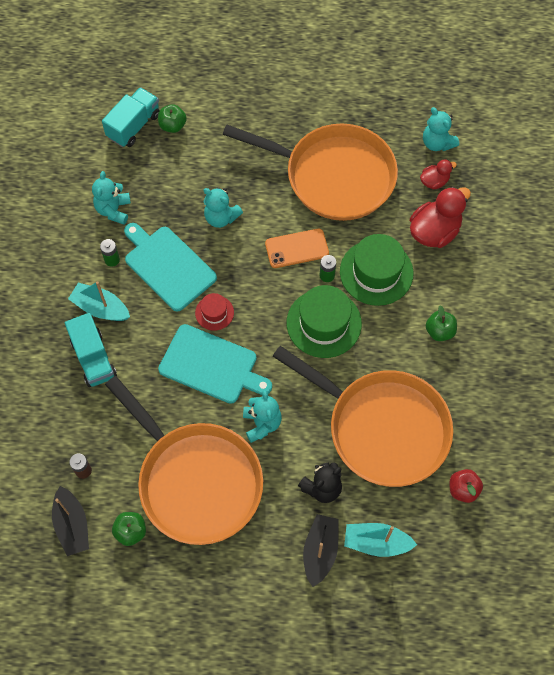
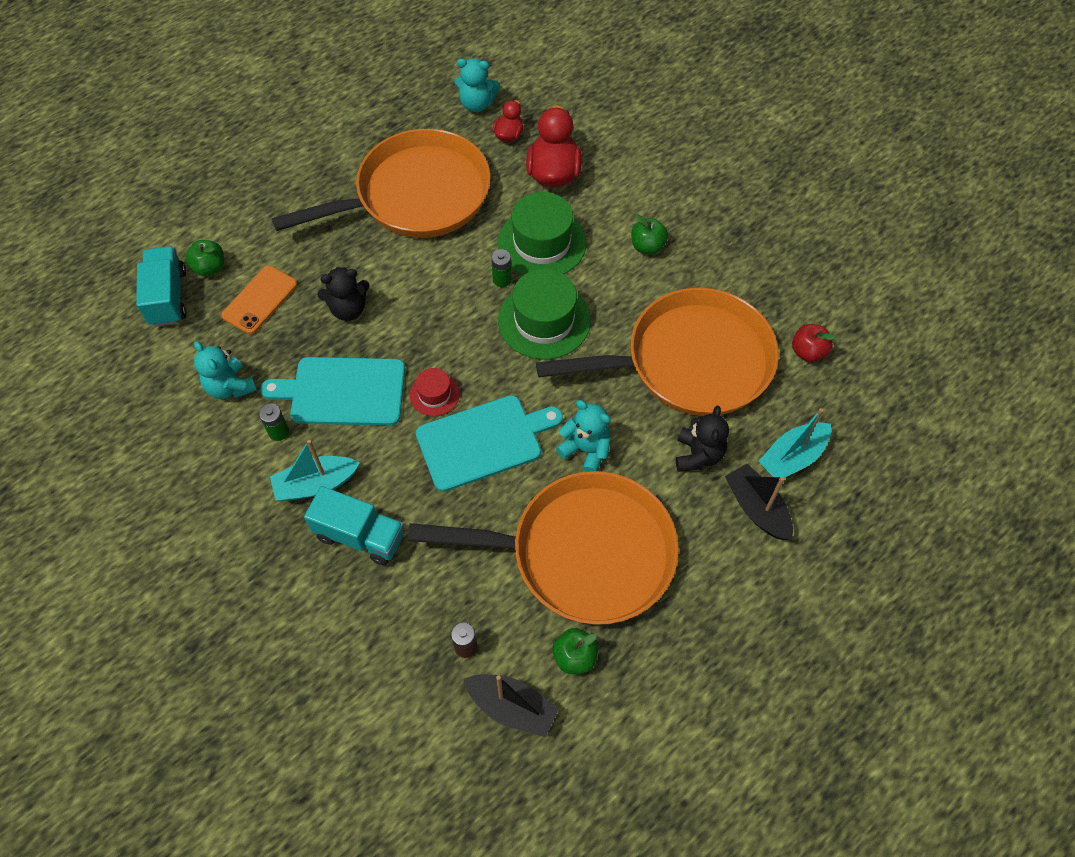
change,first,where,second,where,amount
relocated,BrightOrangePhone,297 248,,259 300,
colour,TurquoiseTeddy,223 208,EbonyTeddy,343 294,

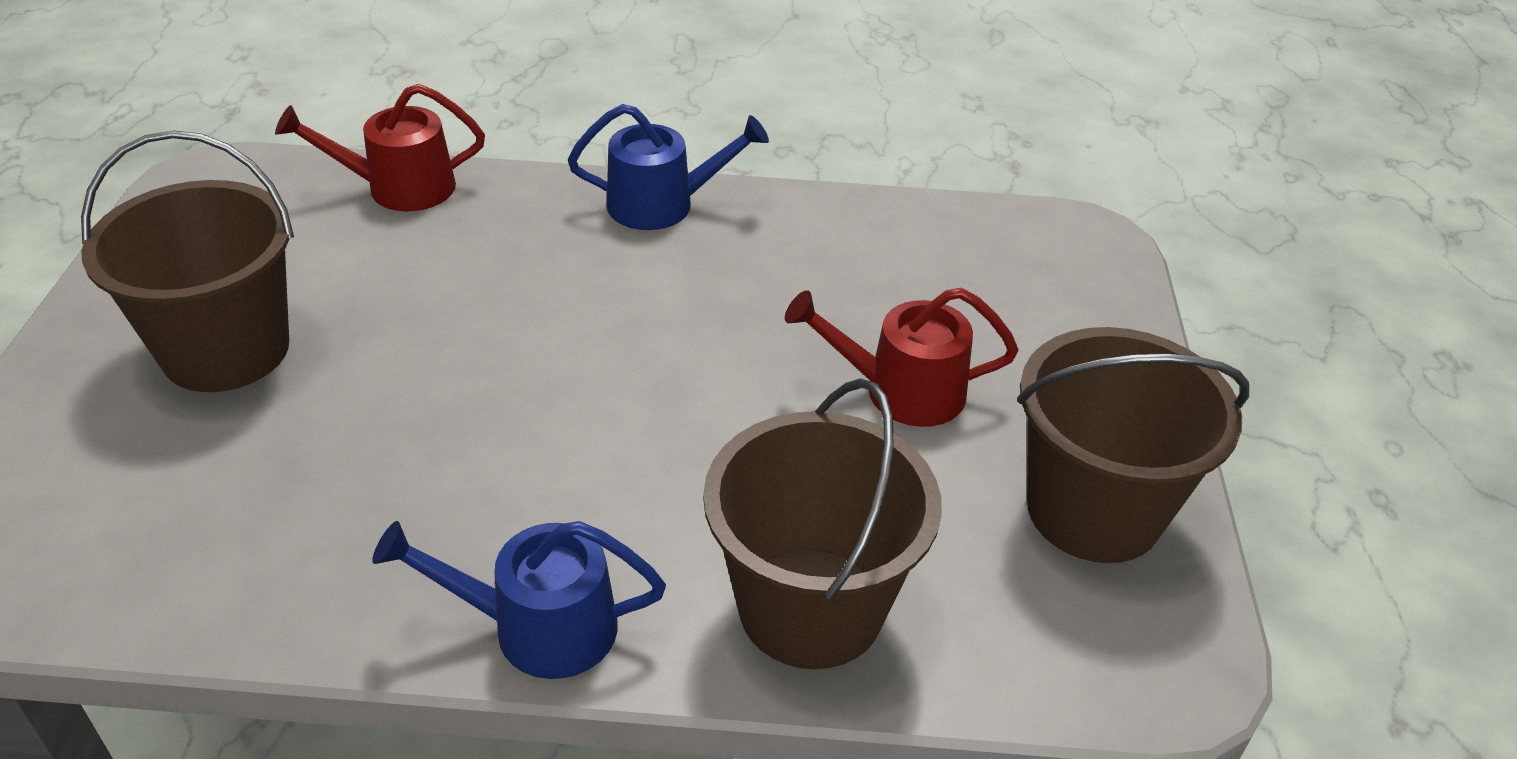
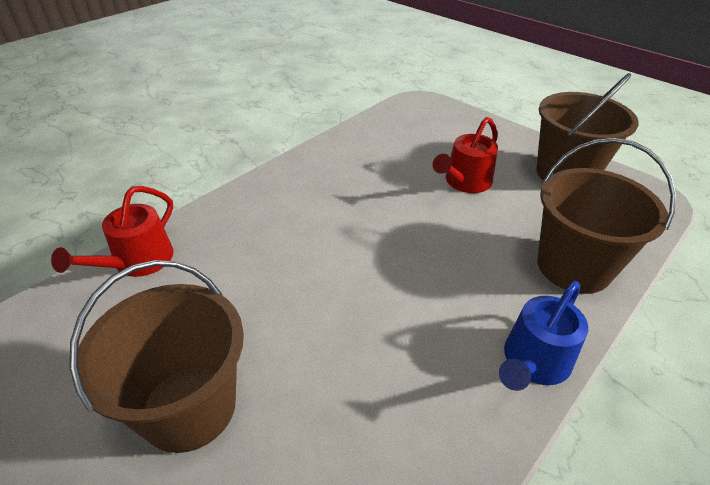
change,first,where,second,where,amount
missing,RoyalBlueSprinklingCan,668 167,,,

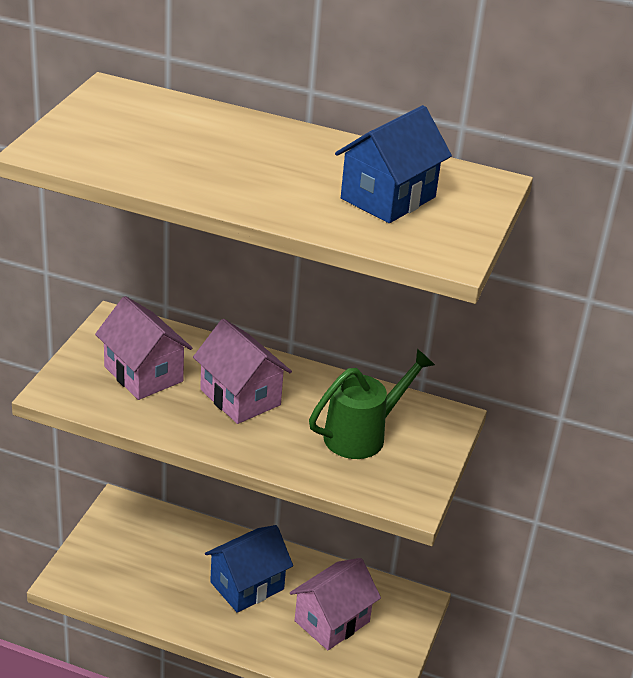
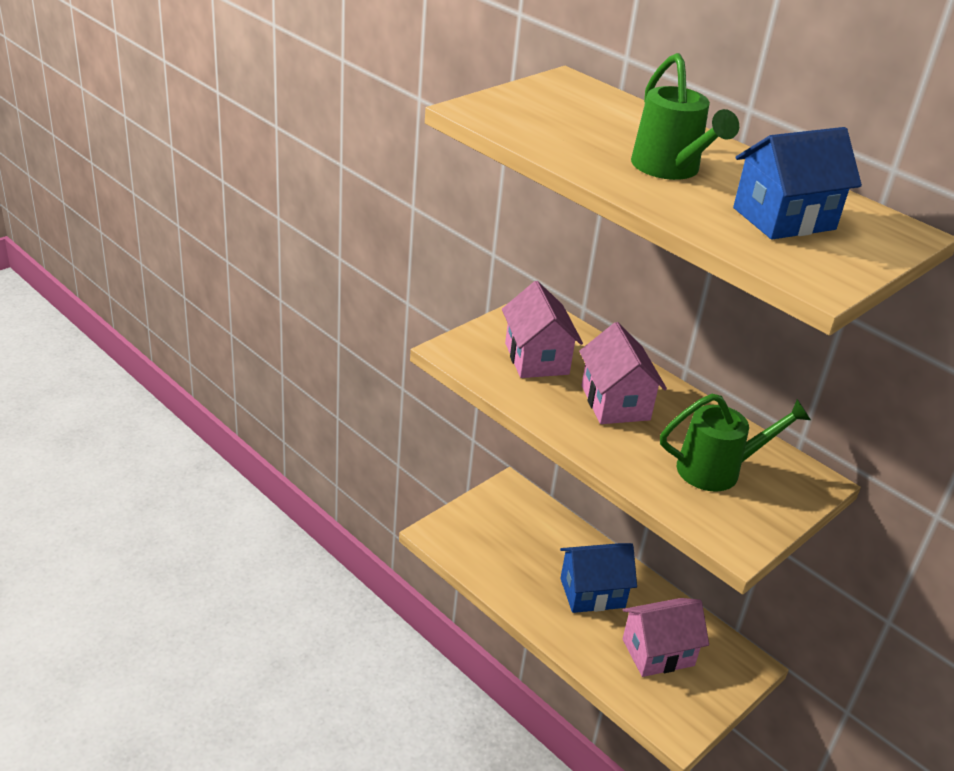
change,first,where,second,where,amount
appeared,,,GreenSprinklingCan,685 116,

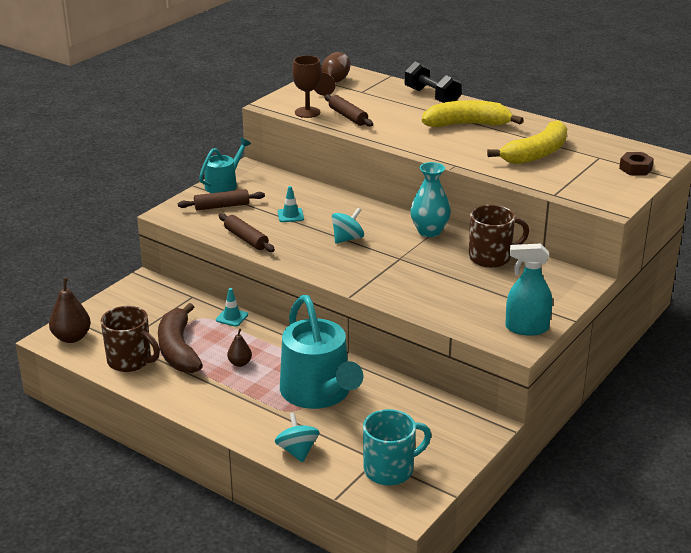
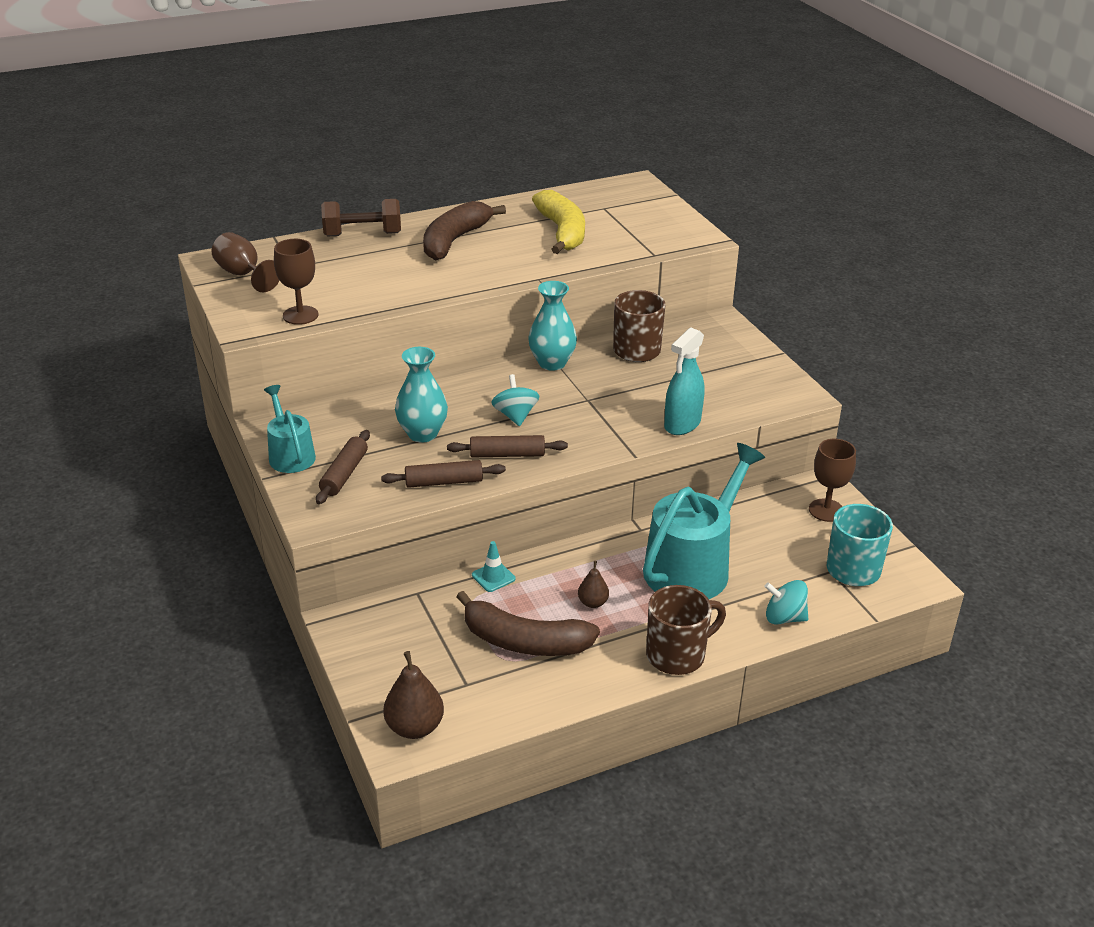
change,first,where,second,where,amount
colour,EbonyDumbbell,433 82,RussetDumbbell,361 217,
exchanged,TurquoiseTrafficCone,291 204,TurquoiseTallVase,421 394,
colour,YellowToyBanana,472 113,RussetToyBanana,464 231,
relocated,RussetDoughRoller,348 110,,507 446,
spun,TurquoiseSprinklingCan,321 352,,704 521,60 degrees counterclockwise
relocated,RussetCoffeeMug,130 339,,686 630,
relocated,TurquoiseSprayer,528 289,,684 381,
appeared,,,RussetWineGlass,832 480,
missing,RussetHexNut,636 164,,,

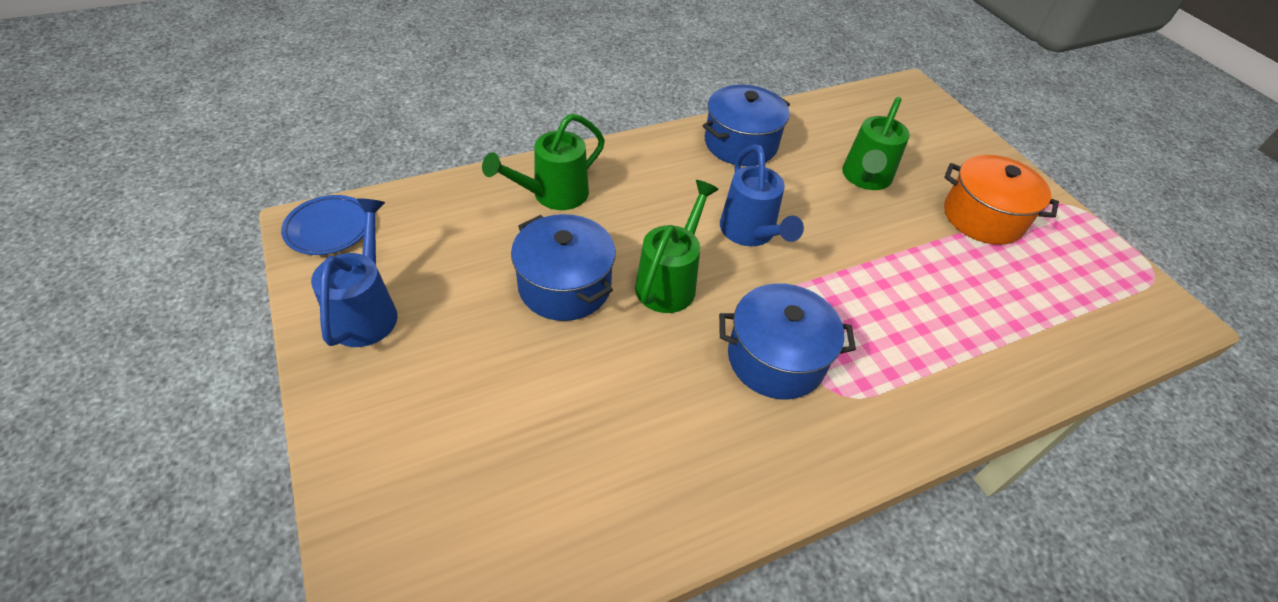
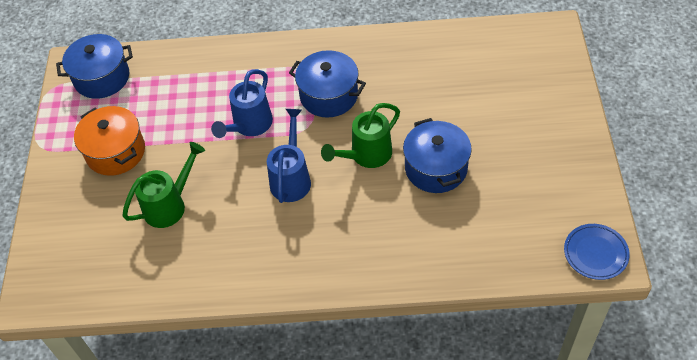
change,first,where,second,where,amount
relocated,RoyalBlueStockpot,746 125,,94 66,
relocated,RoyalBlueSprinklingCan,354 272,,242 103,
missing,GreenSprinklingCan,543 161,,,

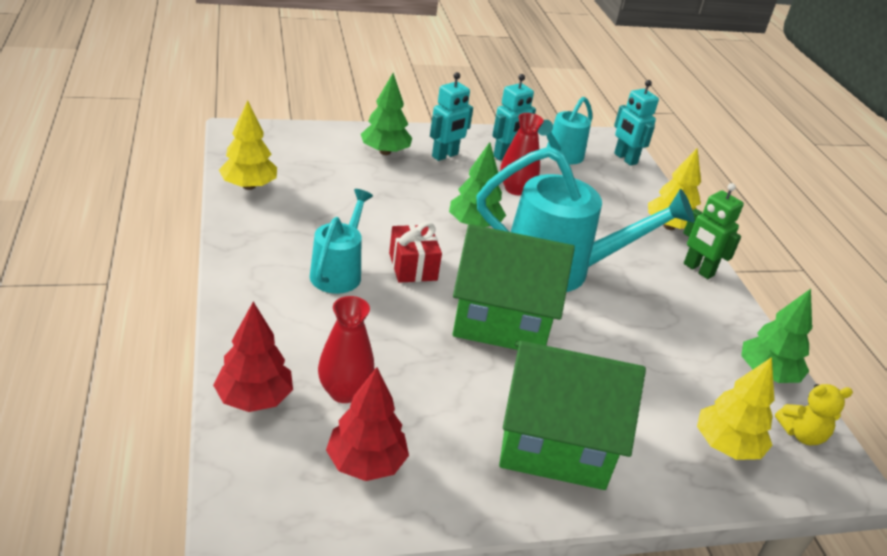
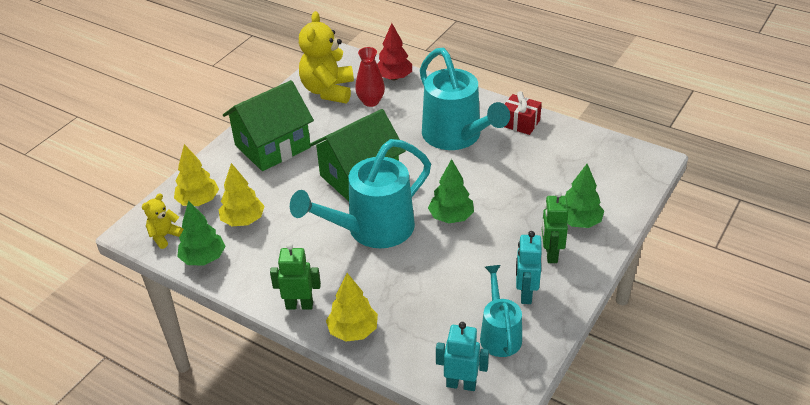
change,first,where,second,where,amount
relocated,YellowFirTree,248 145,,241 194,
exchanged,RedFirTree,367 424,YellowTeddy,326 57,
size,TurquoiseSprinklingCan,341 241,,465 99,x1.78
relocated,RedPresent,415 252,,523 113,
colour,TurquoiseToyRobot,451 116,GreenToyRobot,555 227,
missing,RedTallVase,522 154,,,

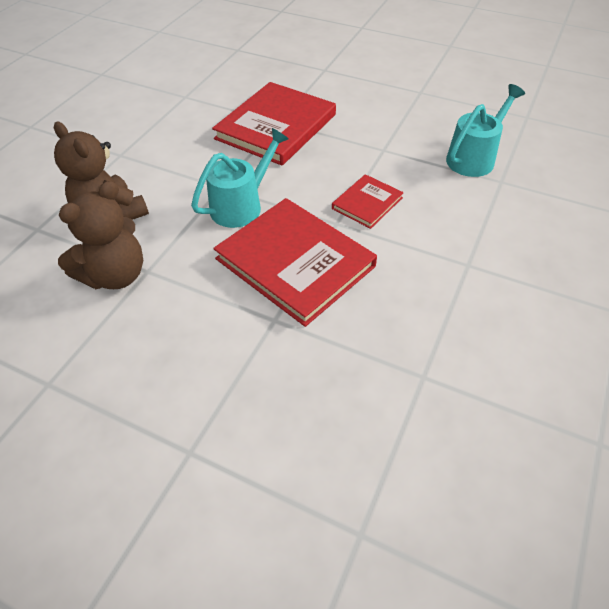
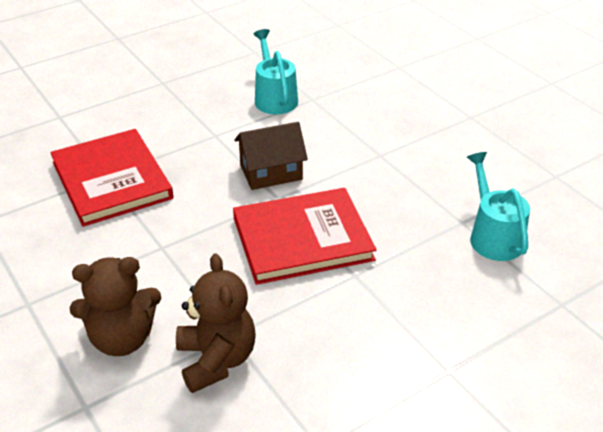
change,first,where,second,where,amount
exchanged,RedBook,368 201,RussetCottage,271 156,
relocated,TurquoiseSprinklingCan,240 178,,498 206,

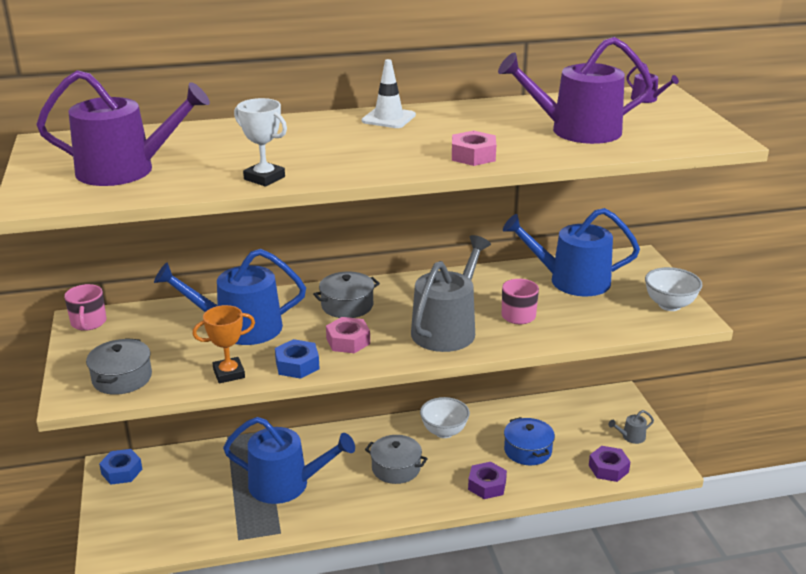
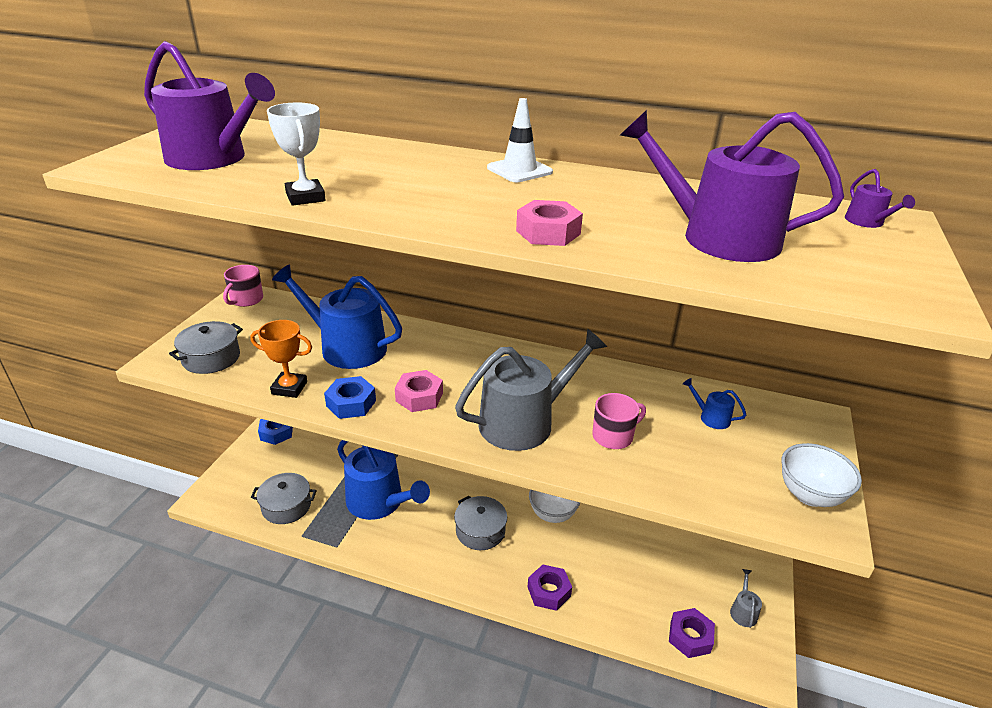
change,first,where,second,where,amount
relocated,GreyStockpot,346 295,,284 498,
size,RoyalBlueSprinklingCan,571 252,,714 403,x0.41
spun,GreySprinklingCan,631 427,,746 598,90 degrees clockwise
missing,RoyalBlueStockpot,529 441,,,

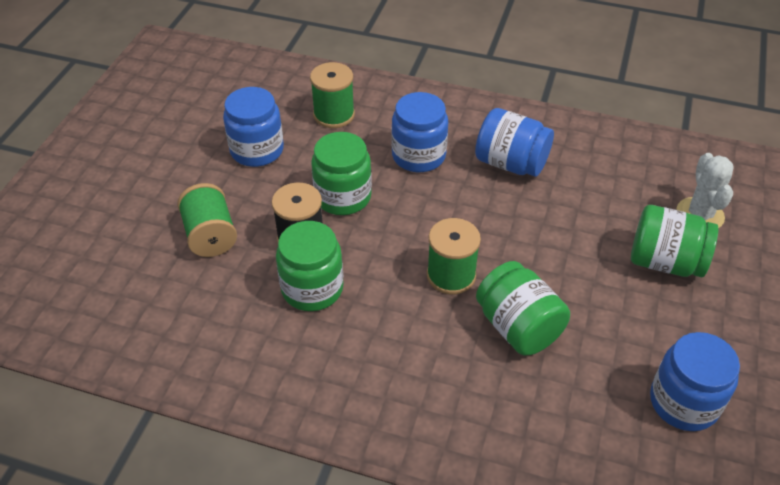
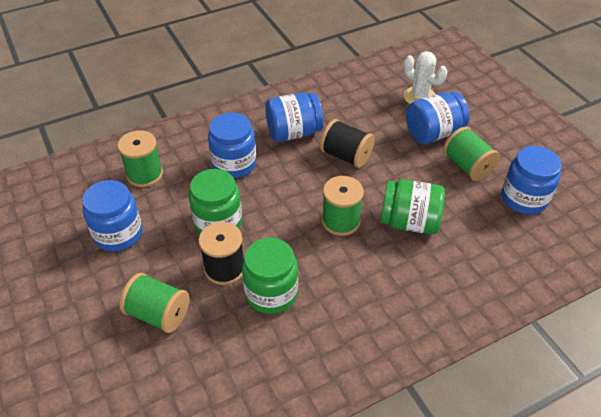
change,first,where,second,where,amount
appeared,,,EbonySpool,347 143,
colour,GreenJar,674 241,RoyalBlueJar,438 118,
appeared,,,GreenSpool,471 154,

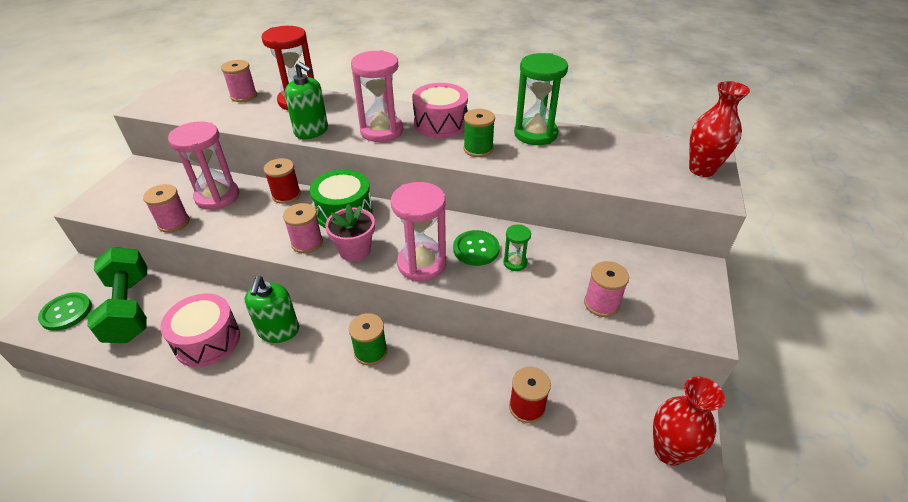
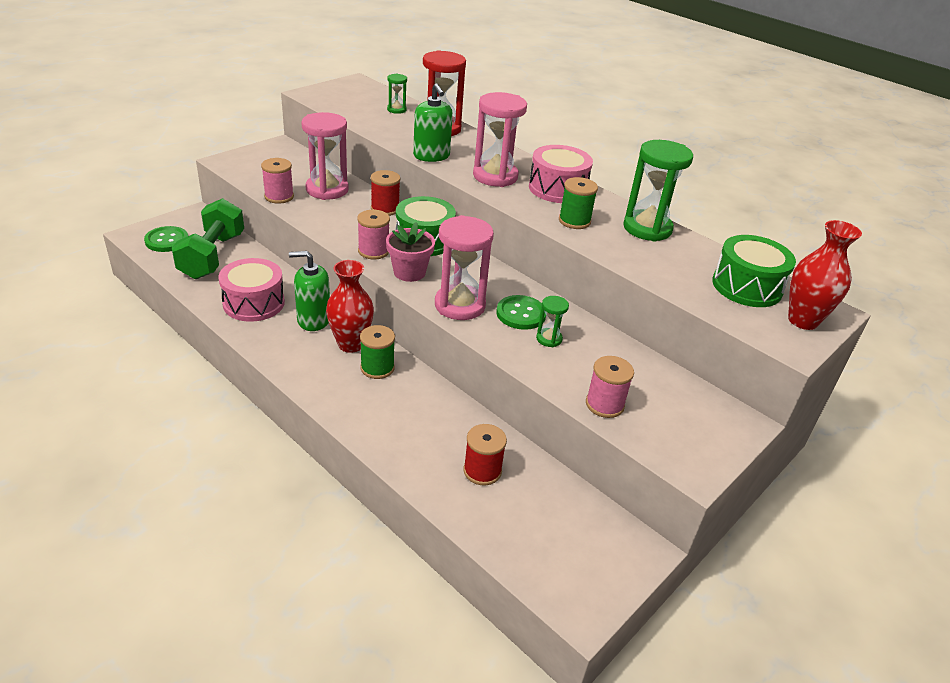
change,first,where,second,where,amount
spun,GreenSoapPump,271 309,,309 291,60 degrees clockwise
relocated,RedTallVase,689 421,,350 306,
exchanged,RosySpool,239 81,GreenSandTimer,397 94,
appeared,,,GreenDrum,754 271,

